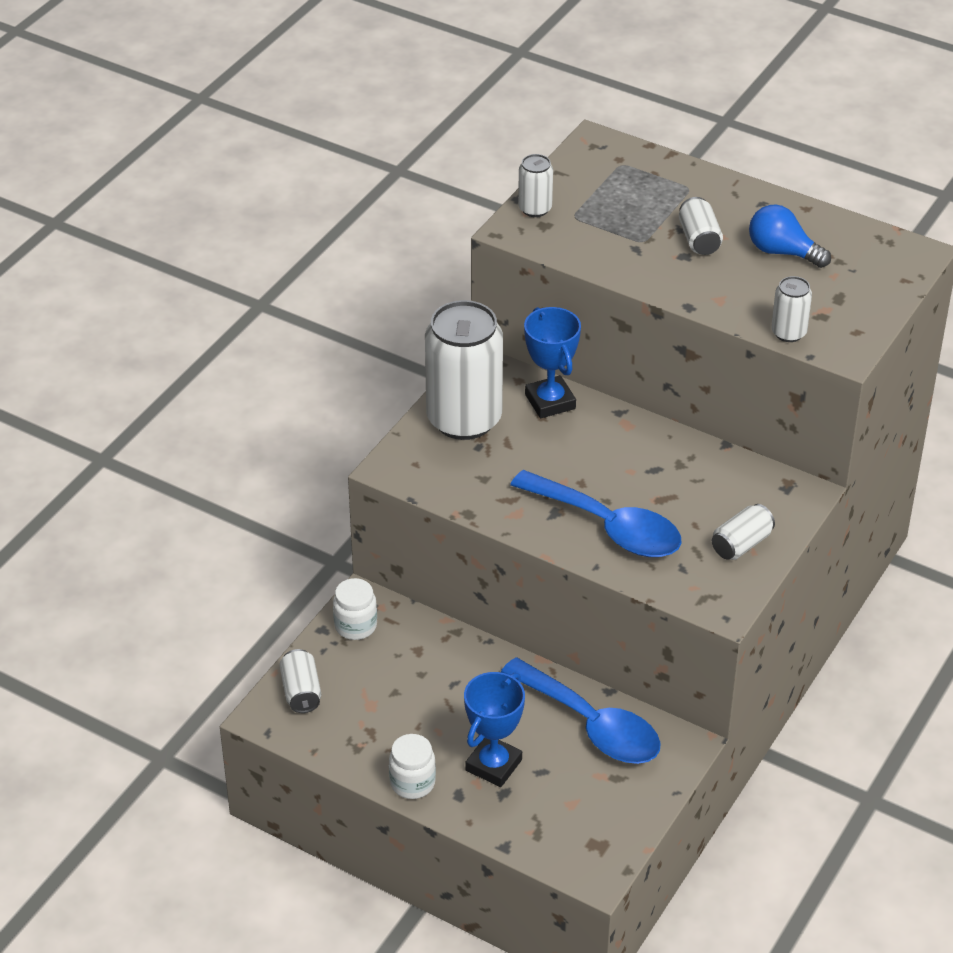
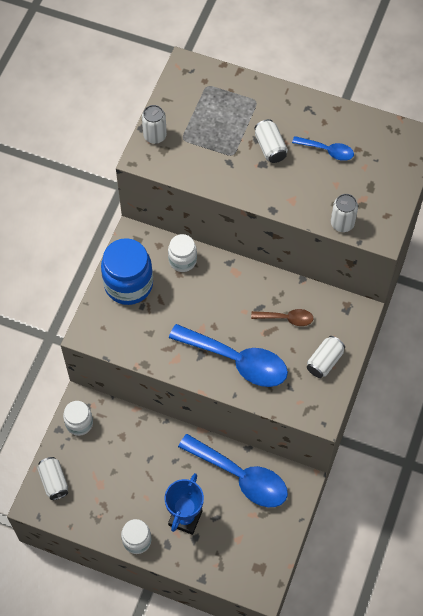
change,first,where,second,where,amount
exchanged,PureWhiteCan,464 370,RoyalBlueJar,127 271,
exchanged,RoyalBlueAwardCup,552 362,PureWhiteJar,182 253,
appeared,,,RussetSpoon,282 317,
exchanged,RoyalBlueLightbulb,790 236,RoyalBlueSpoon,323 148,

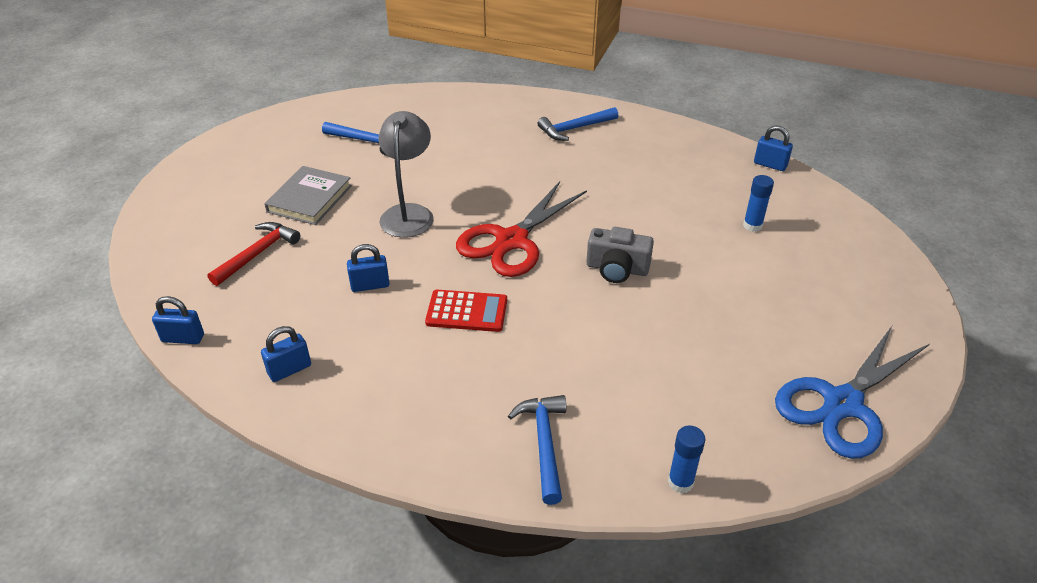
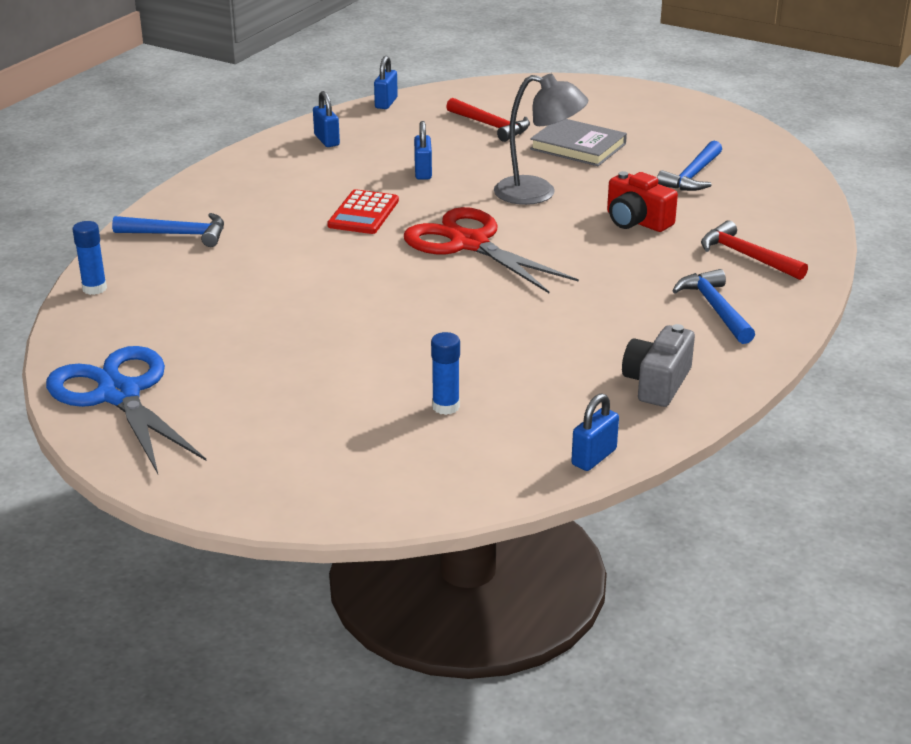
change,first,where,second,where,amount
appeared,,,RedPhotoCamera,642 201,
relocated,GreyPhotoCamera,620 255,,658 365,
appeared,,,RedHammer,754 250,

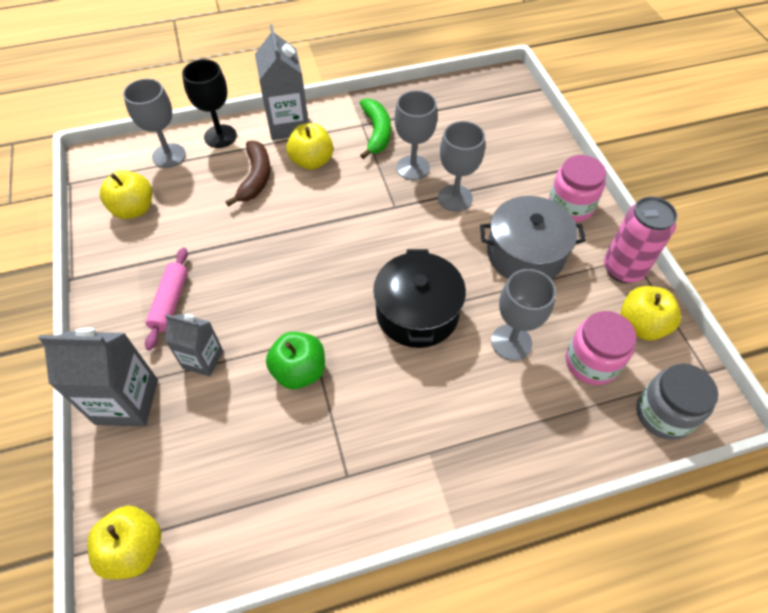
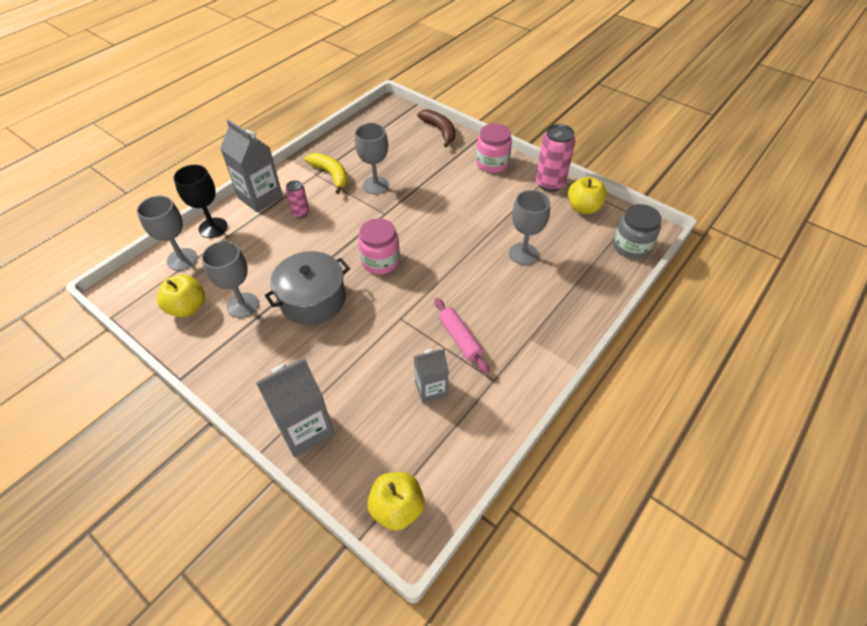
change,first,where,second,where,amount
relocated,GreyWineGlass,461 166,,230 279,
relocated,GreyStockpot,533 237,,307 288,
exchanged,YellowAppleFruit,309 146,RosyCan,297 199,
colour,GreenToyBanana,375 128,YellowToyBanana,326 173,
relocated,RosyJar,601 348,,379 246,
relocated,GreyMilkCarton,194 345,,431 376,
relocated,RussetToyBanana,248 174,,436 128,
relocated,RosyDoughRoller,166 299,,461 336,
missing,GreenAppleFruit,295 360,,,
missing,EbonyStockpot,419 298,,,

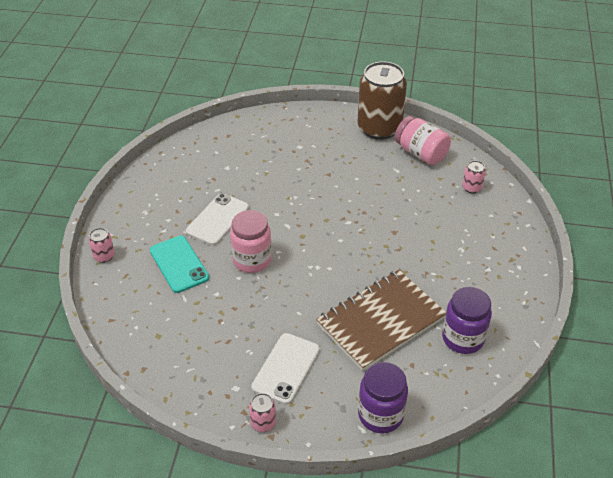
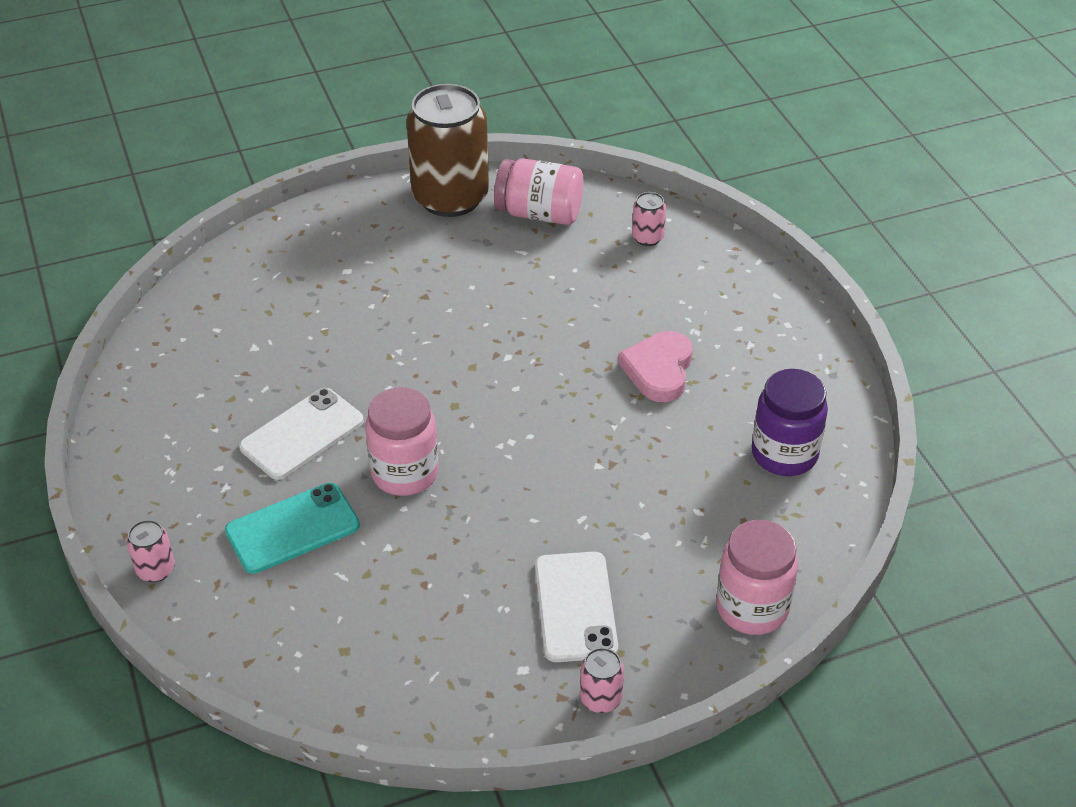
change,first,where,second,where,amount
spun,TurquoisePhone,179 264,,292 528,60 degrees counterclockwise
spun,PureWhitePhone,217 219,,301 434,45 degrees clockwise
appeared,,,RosyHeartShape,655 366,
colour,RoyalPurpleJar,383 398,RosyJar,757 577,
missing,RussetNotebook,381 320,,,

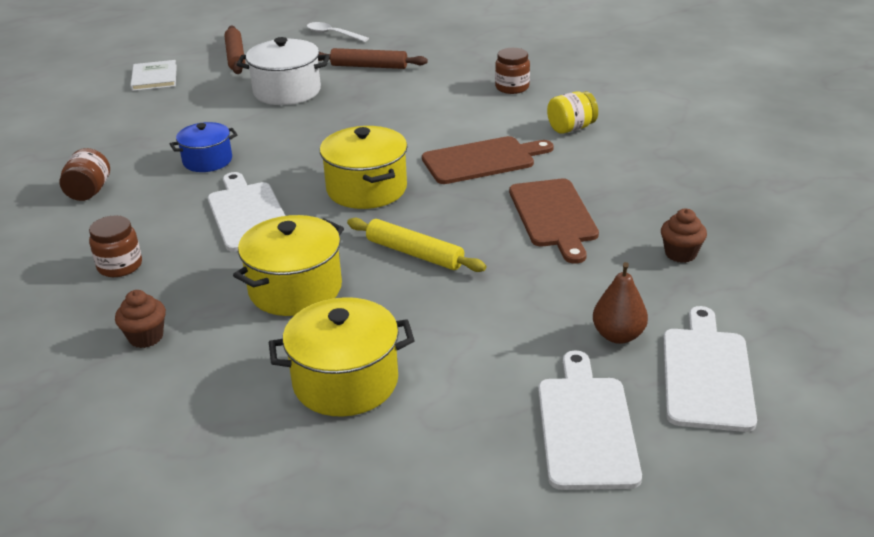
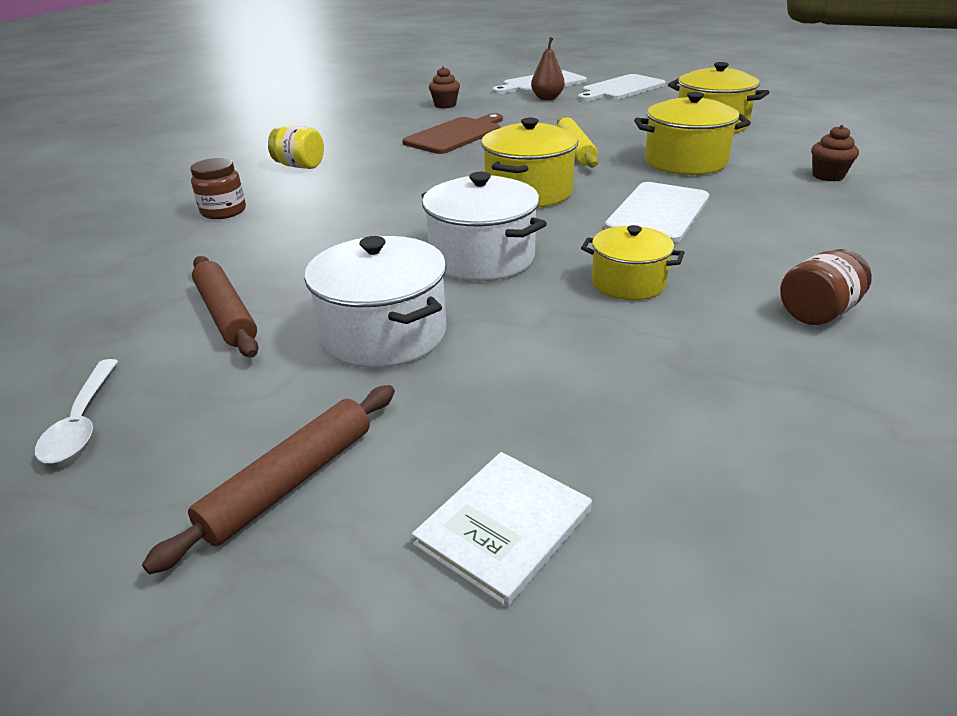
change,first,where,second,where,amount
appeared,,,PureWhiteStockpot,484 226,
colour,RoyalBlueStockpot,204 147,YellowStockpot,632 262,
missing,RussetJar,115 246,,,
missing,RussetCuttingBoard,488 160,,,

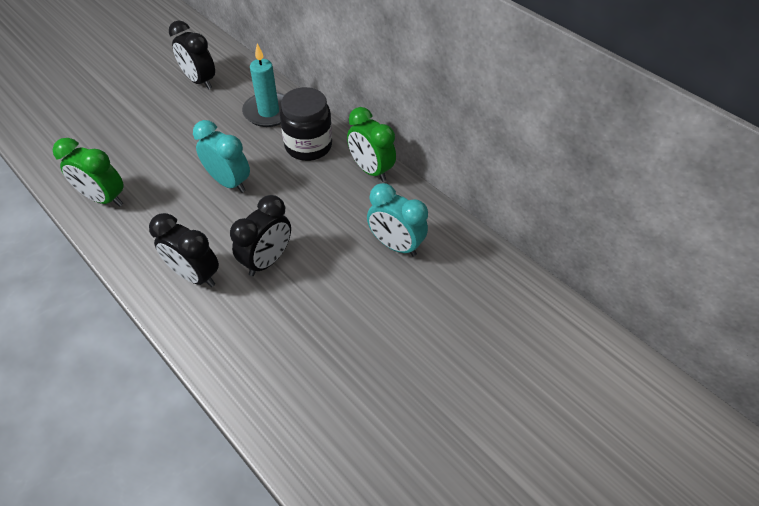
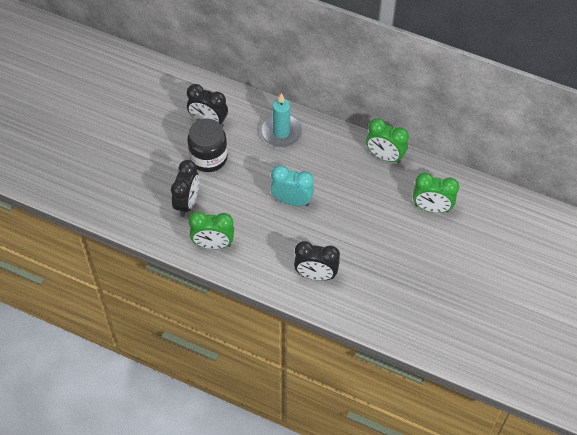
change,first,where,second,where,amount
relocated,EbonyAlarmClock,260 235,,185 188,
relocated,EbonyJar,306 124,,207 145,
colour,TurquoiseAlarmClock,397 219,GreenAlarmClock,436 193,

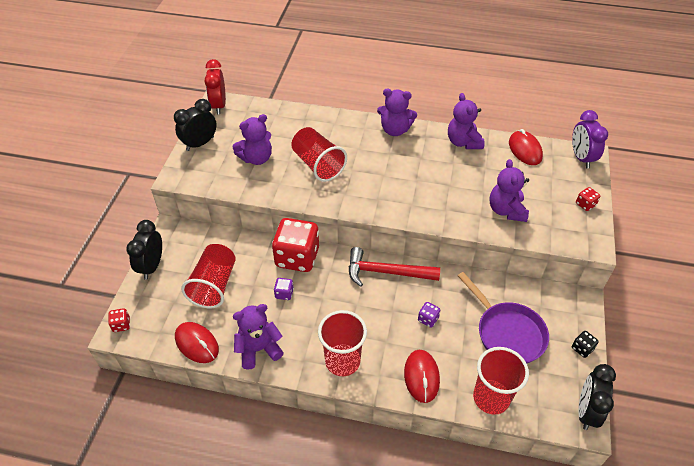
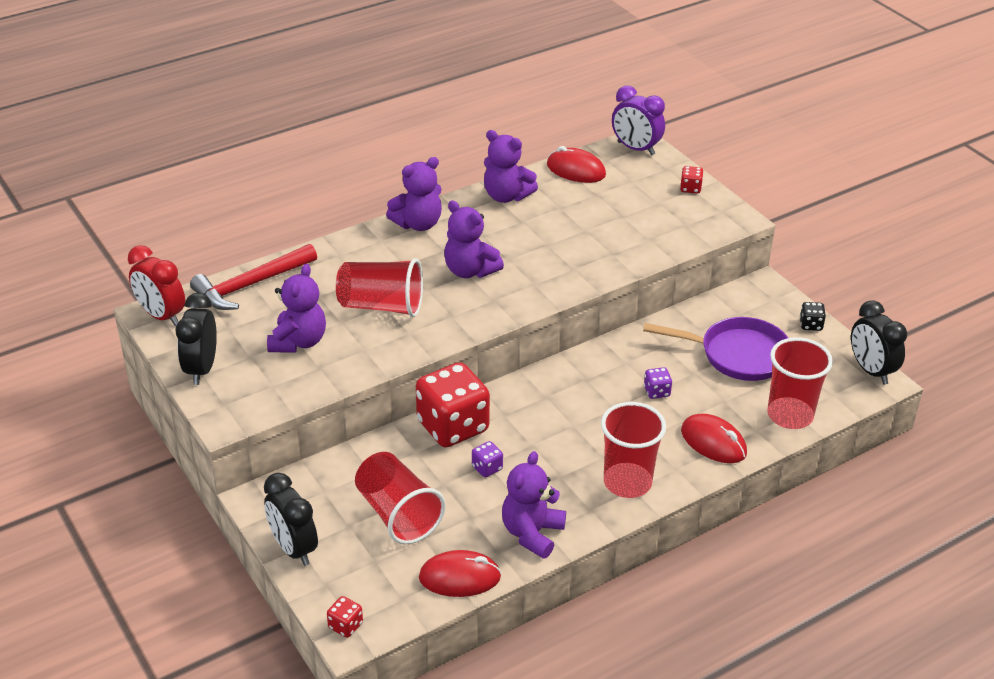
change,first,where,second,where,amount
relocated,RedHammer,394 267,,253 277,
relocated,RoyalPurpleTeddy,509 190,,474 239,

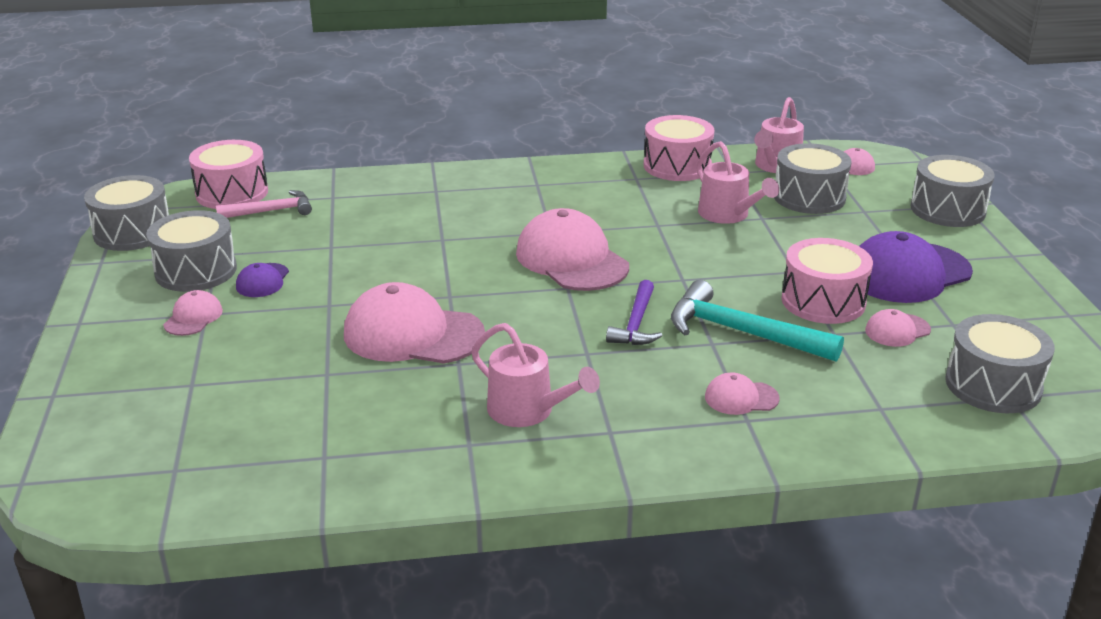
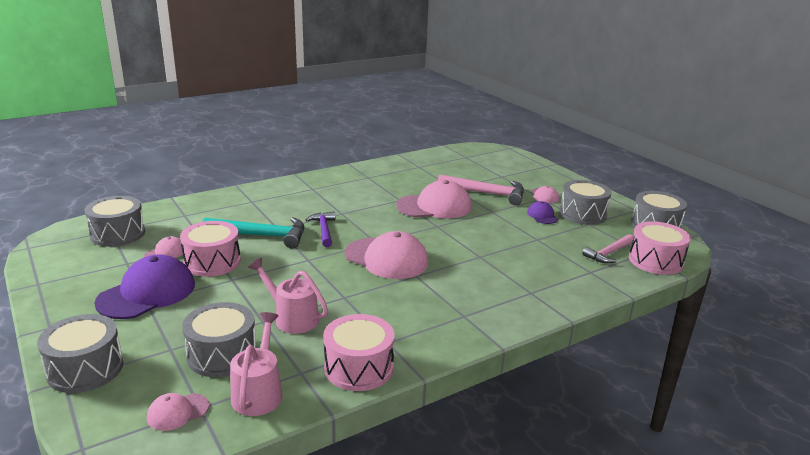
change,first,where,second,where,amount
appeared,,,RosyHammer,481 190,
missing,RosySprinklingCan,535 375,,,
missing,RosyBaseballCap,742 393,,,

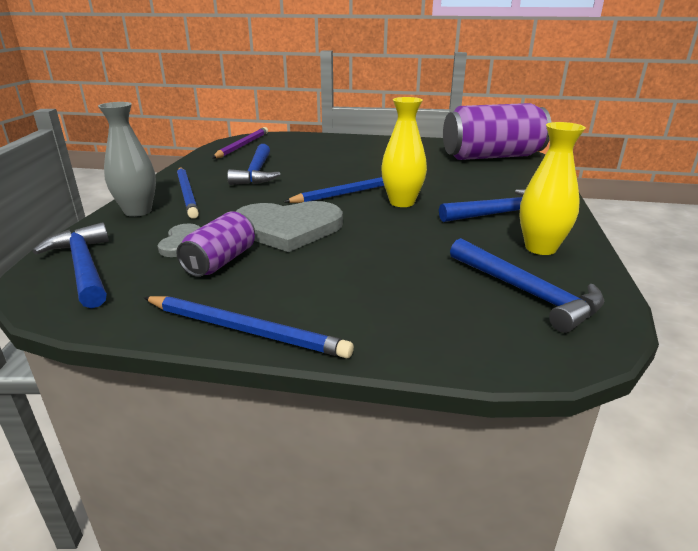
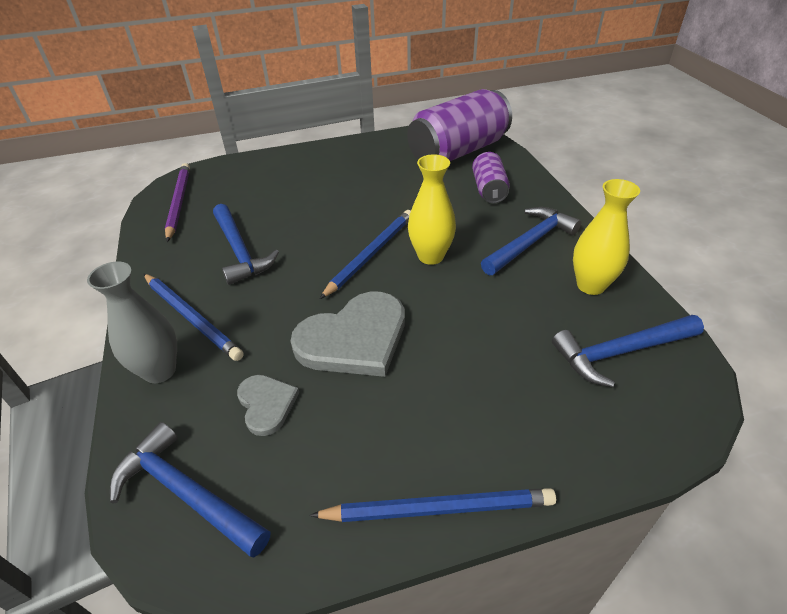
change,first,where,second,where,amount
relocated,RoyalPurpleCan,216 244,,491 177,
spun,RoyalBlueHammer,527 285,,628 351,135 degrees clockwise

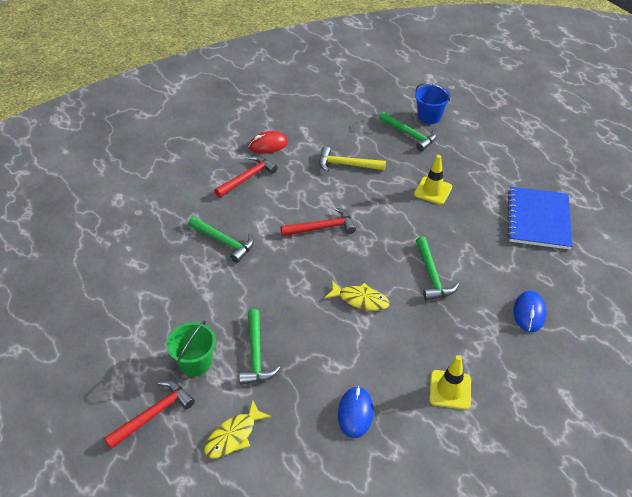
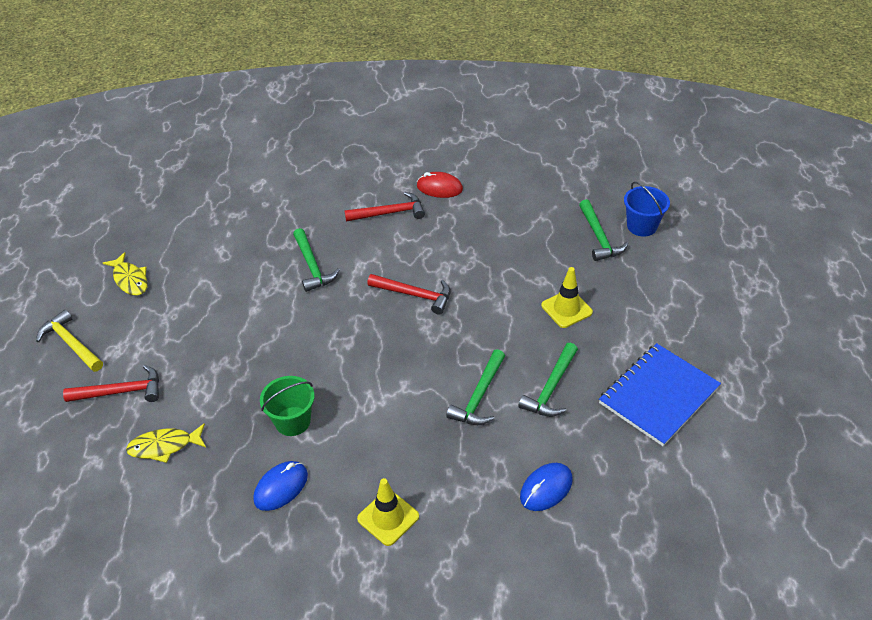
change,first,where,second,where,amount
relocated,YellowHammer,352 159,,69 340,
relocated,YellowFishFigure,357 296,,125 274,
relocated,GreenSandBucket,191 348,,287 406,
relocated,GreenHammer,259 347,,548 380,

